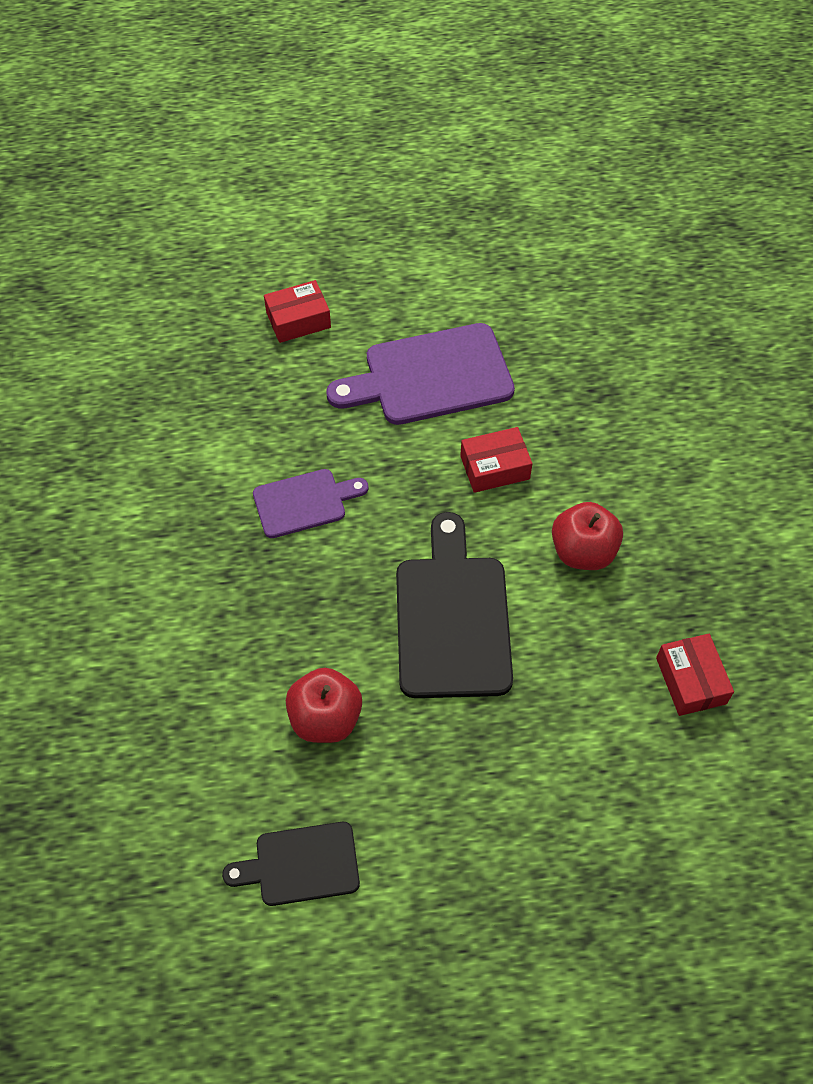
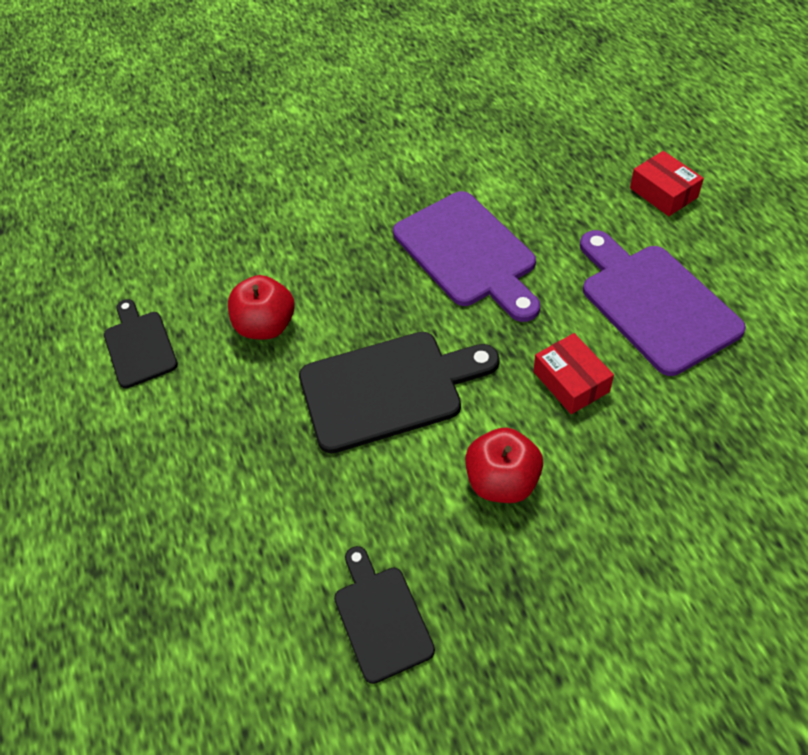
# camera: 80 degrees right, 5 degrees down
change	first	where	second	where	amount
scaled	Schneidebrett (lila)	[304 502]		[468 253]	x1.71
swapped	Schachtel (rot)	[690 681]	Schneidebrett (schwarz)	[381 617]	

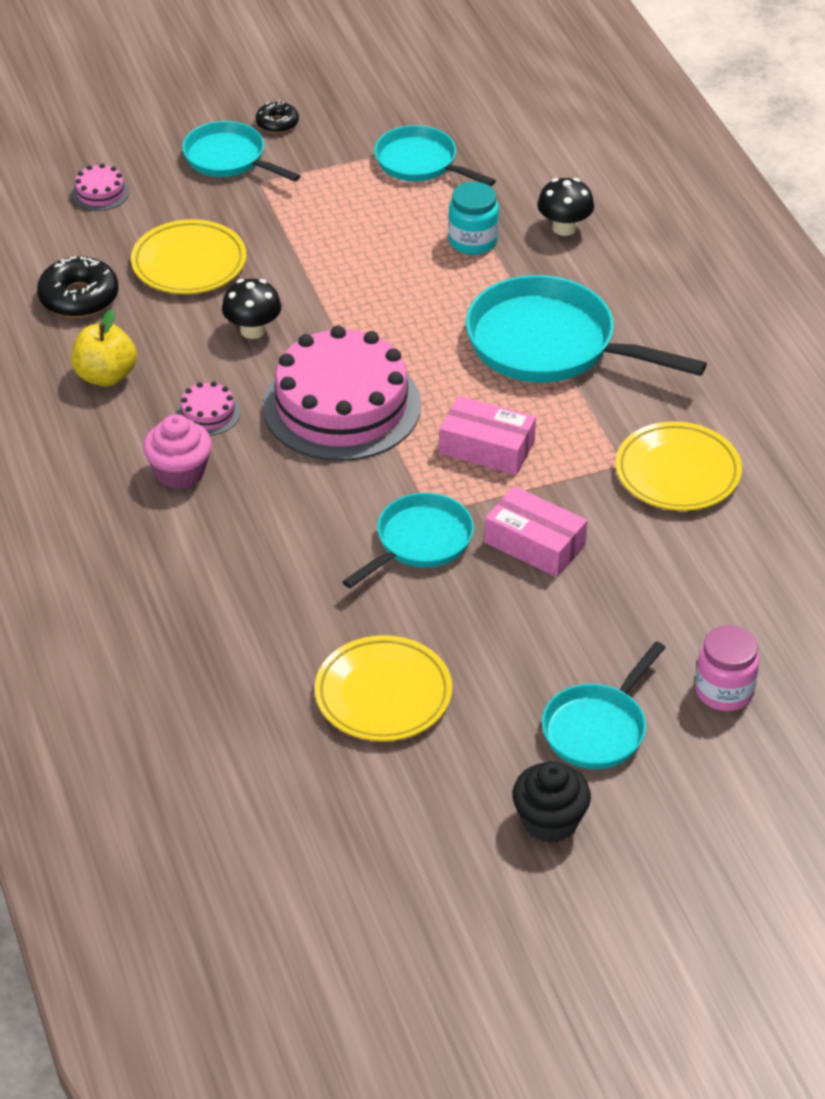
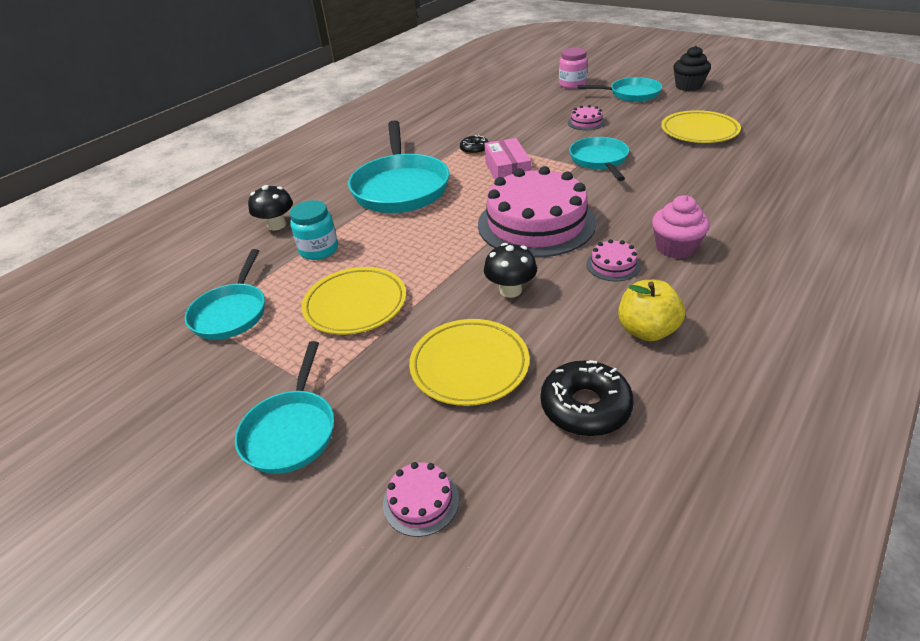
# camera: 120 degrees left, 5 degrees down
change	first	where	second	where	amount
shifted	Donut (schwarz)	[277 123]		[474 149]	
rotated	Pfanne (türkis)	[419 542]		[599 160]	75 degrees clockwise
gone	Schachtel (rosa)	[534 544]			
shifted	Teller (gelb)	[677 472]		[355 305]	
new			Kuchen (rosa)	[586 122]	

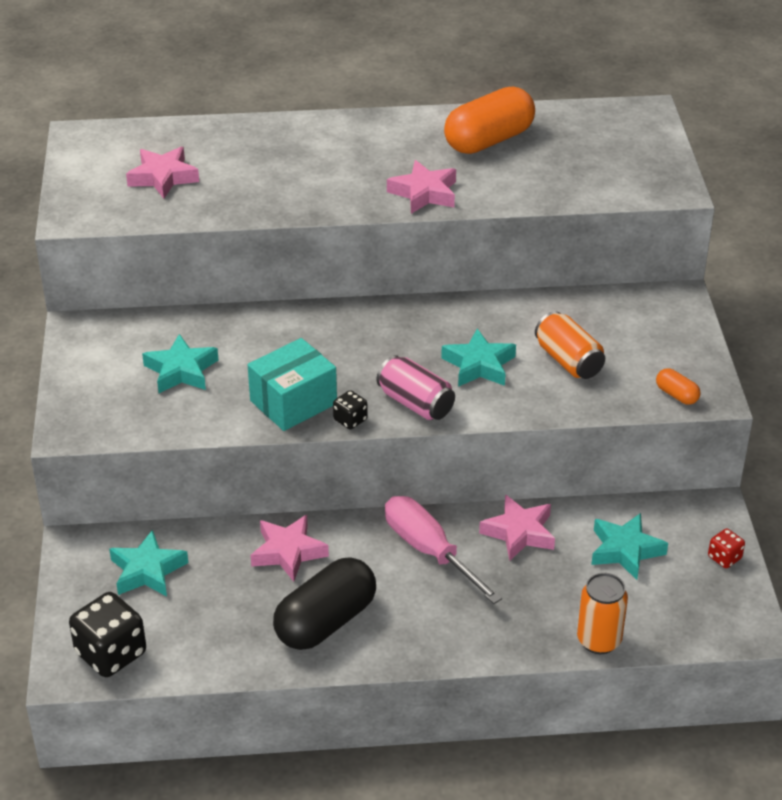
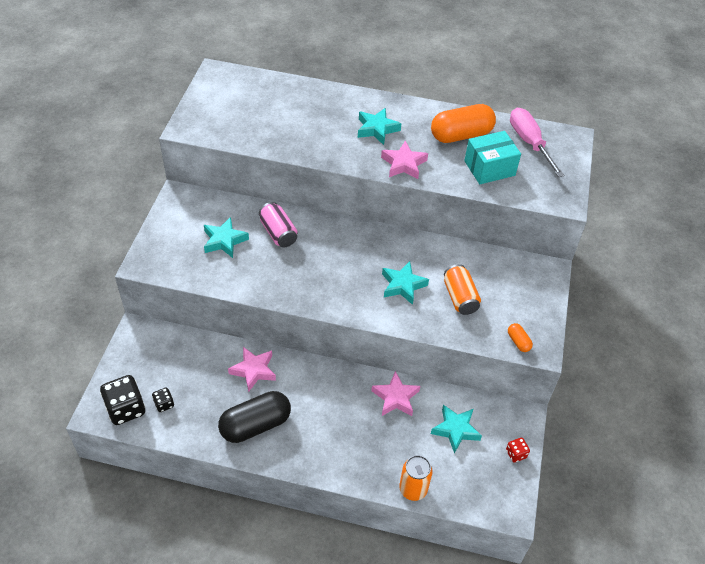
# camera: 15 degrees right, 10 degrees up
change	first	where	second	where	amount
shifted	Stern (türkis)	[147 571]		[377 129]	
gone	Stern (rosa)	[163 177]			
shifted	Schachtel (türkis)	[293 402]		[489 168]	
shifted	Spielwürfel (schwarz)	[350 420]		[164 404]	
shifted	Dose (rosa)	[415 403]		[278 233]	
shifted	Schraubenzieher (rosa)	[429 551]		[529 143]	

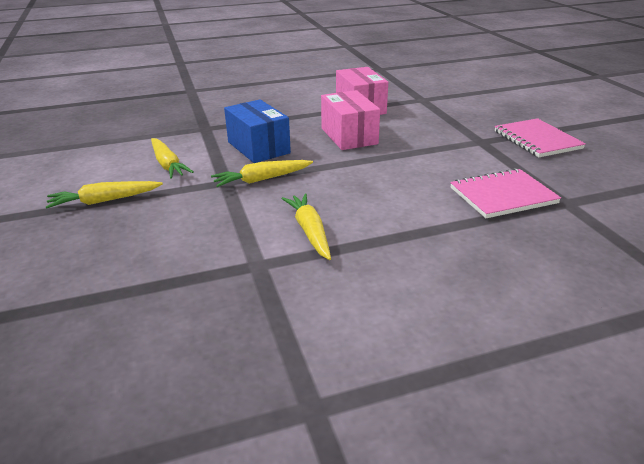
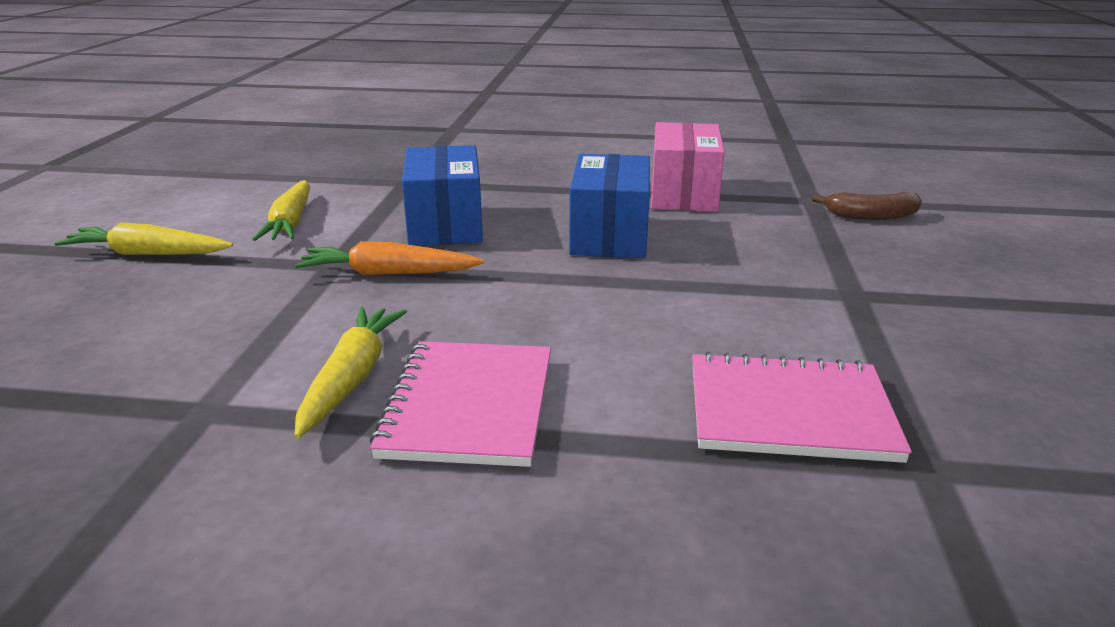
# camera: 25 degrees right, 5 degrees down
change	first	where	second	where	amount
repainted	Karotte (gelb)	[262 179]	Karotte (orange)	[388 273]	
repainted	Schachtel (rosa)	[349 136]	Schachtel (blau)	[609 235]	
shifted	Notizbuch (rosa)	[537 140]		[469 405]	
new			Banane (braun)	[871 216]	

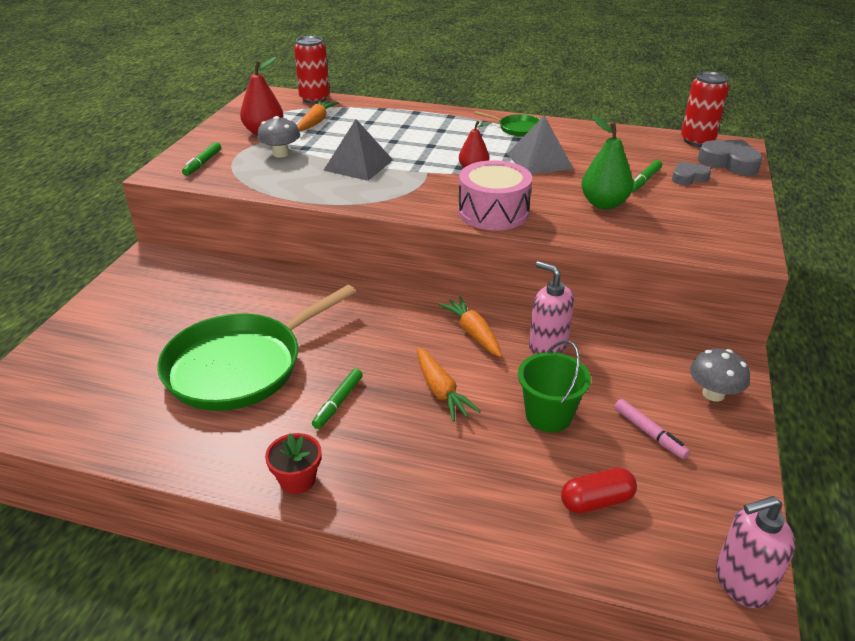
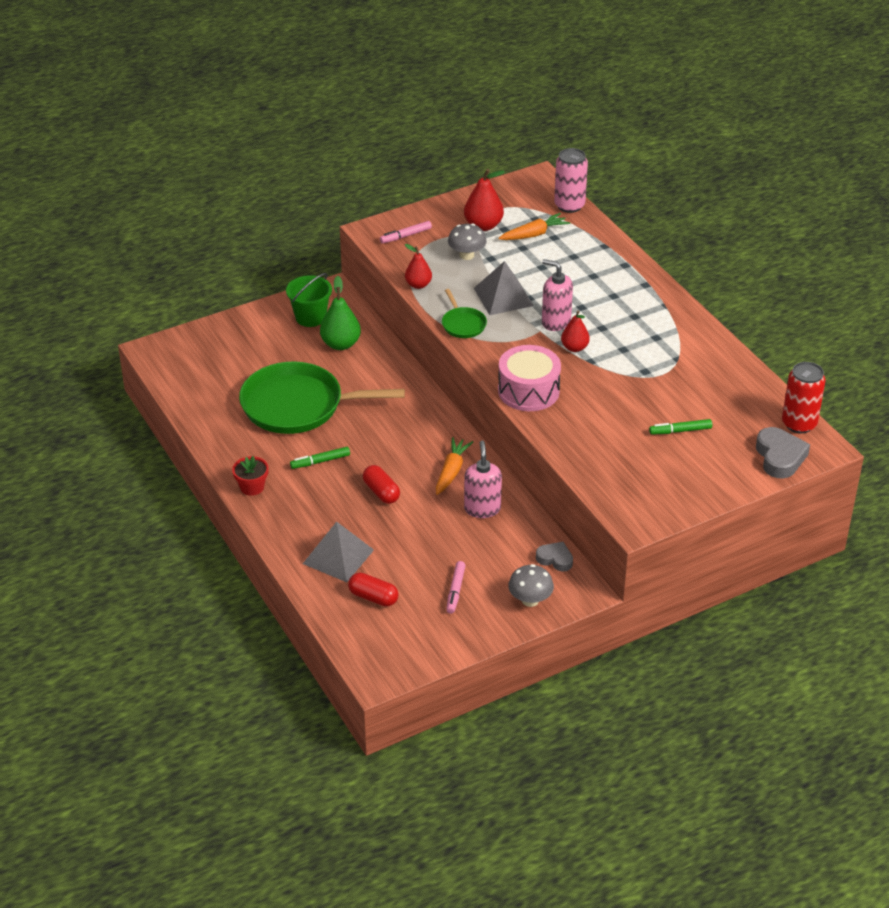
# camera: 45 degrees right, 5 degrees up
change	first	where	second	where	amount
repainted	Filzstift (grün)	[202 163]	Filzstift (rosa)	[405 236]	
repainted	Dose (rot)	[314 99]	Dose (rosa)	[569 205]	
swapped	Karotte (orange)	[441 391]	Kapsel (rot)	[381 492]	
shifted	Pfanne (grün)	[518 128]		[463 324]	
shifted	Pyramide (grau)	[539 161]		[338 556]	
shifted	Eimer (grün)	[548 415]		[310 317]	
shifted	Birne (grün)	[603 204]		[340 344]	
shifted	Herz (grau)	[688 177]		[555 559]	
shifted	Seifenspender (rosa)	[741 582]		[555 322]	
new			Birne (rot)	[418 285]	

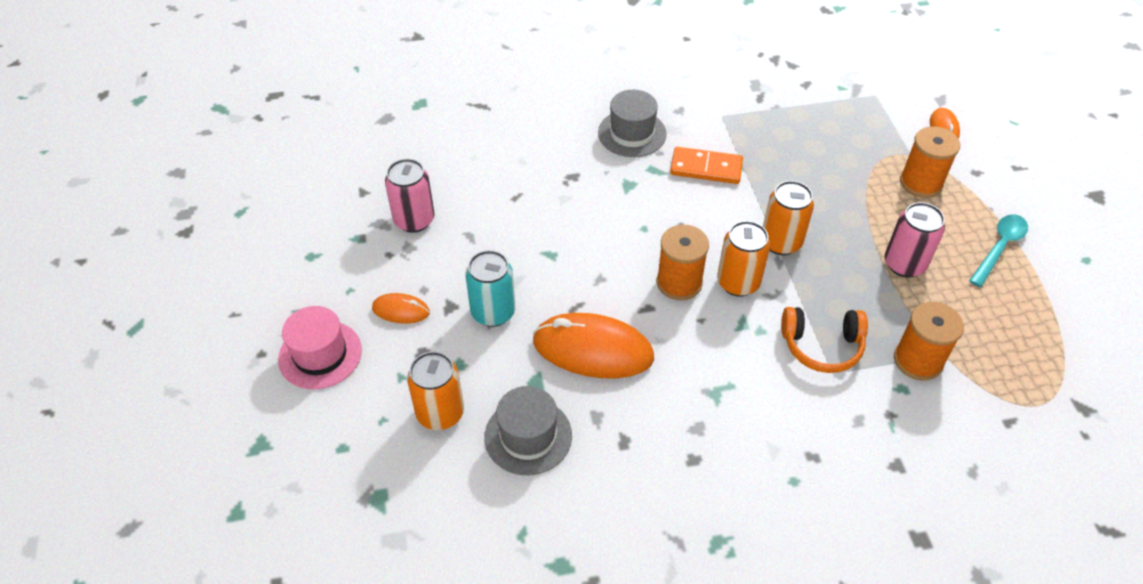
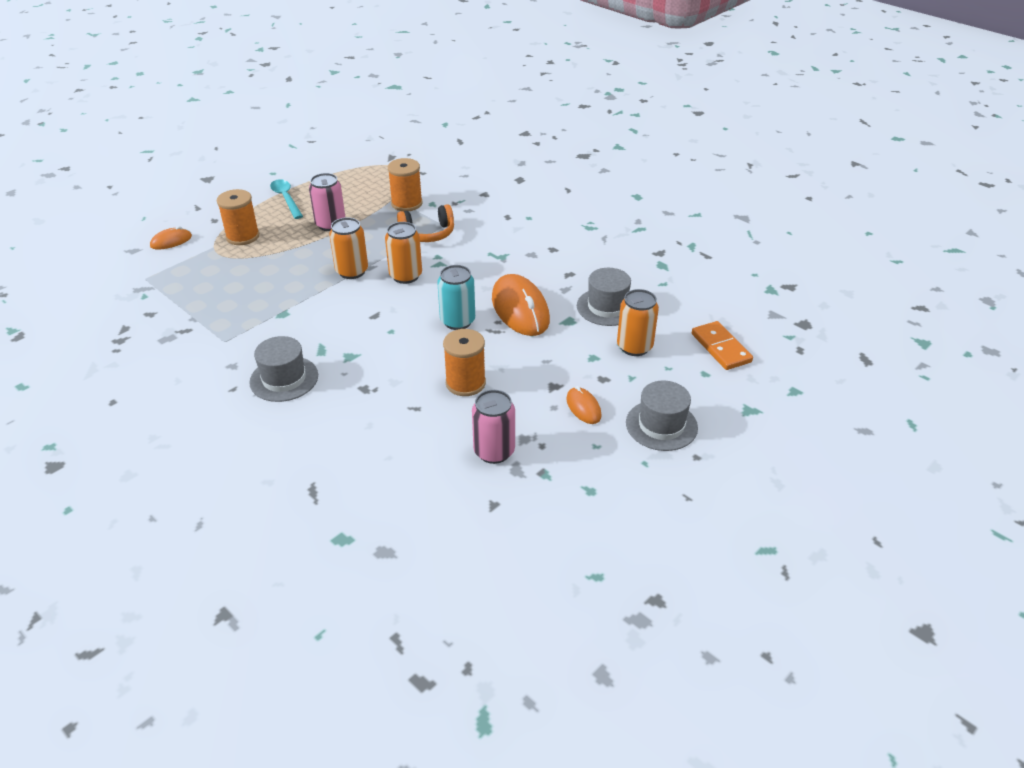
# camera: 125 degrees left, 10 degrees down
change	first	where	second	where	amount
repainted	Hut (rosa)	[320 354]	Hut (grau)	[661 425]	
shifted	Dose (türkis)	[493 312]		[457 321]	
shifted	Garnrolle (orange)	[679 282]		[465 383]	
shifted	Dominostein (orange)	[706 168]		[721 348]	
rotated	Kopfhörer (orange)	[822 346]		[428 233]	105 degrees clockwise
rotated	Löffel (türkis)	[999 248]		[286 199]	60 degrees clockwise

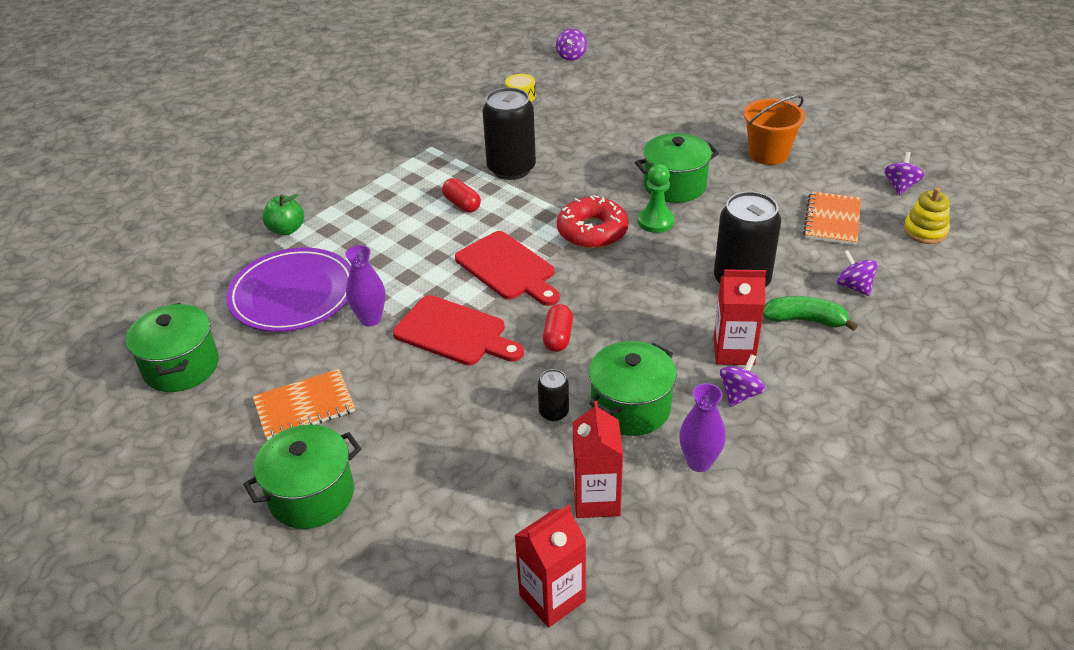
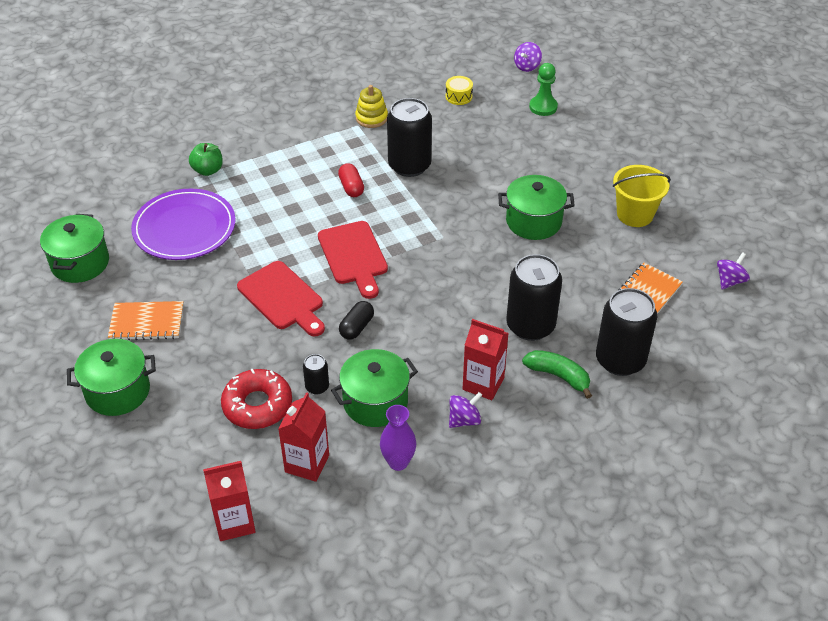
# camera: 20 degrees right, 5 degrees up
change	first	where	second	where	amount
gone	Vase (lila)	[370 319]			
repainted	Kapsel (rot)	[558 337]	Kapsel (schwarz)	[356 327]	
shifted	Donut (rot)	[592 231]		[257 405]	
shifted	Bauer (grün)	[655 221]		[543 107]	
repainted	Eimer (orange)	[768 154]	Eimer (gelb)	[635 214]	
swapped	Kreisel (lila)	[854 286]	Dose (schwarz)	[620 360]	
shifted	Stapelspielzeug (gelb)	[925 231]		[371 118]	

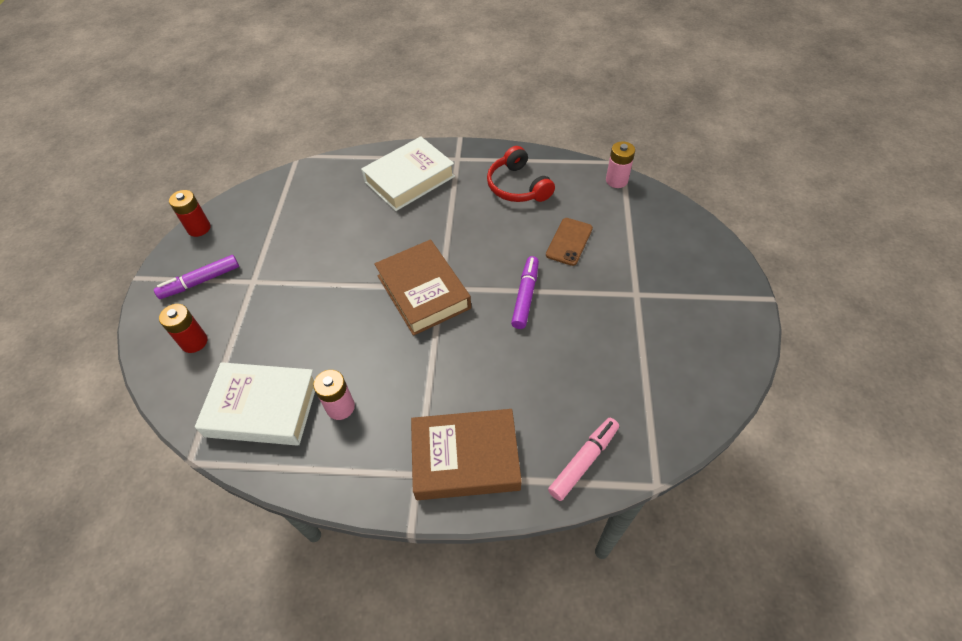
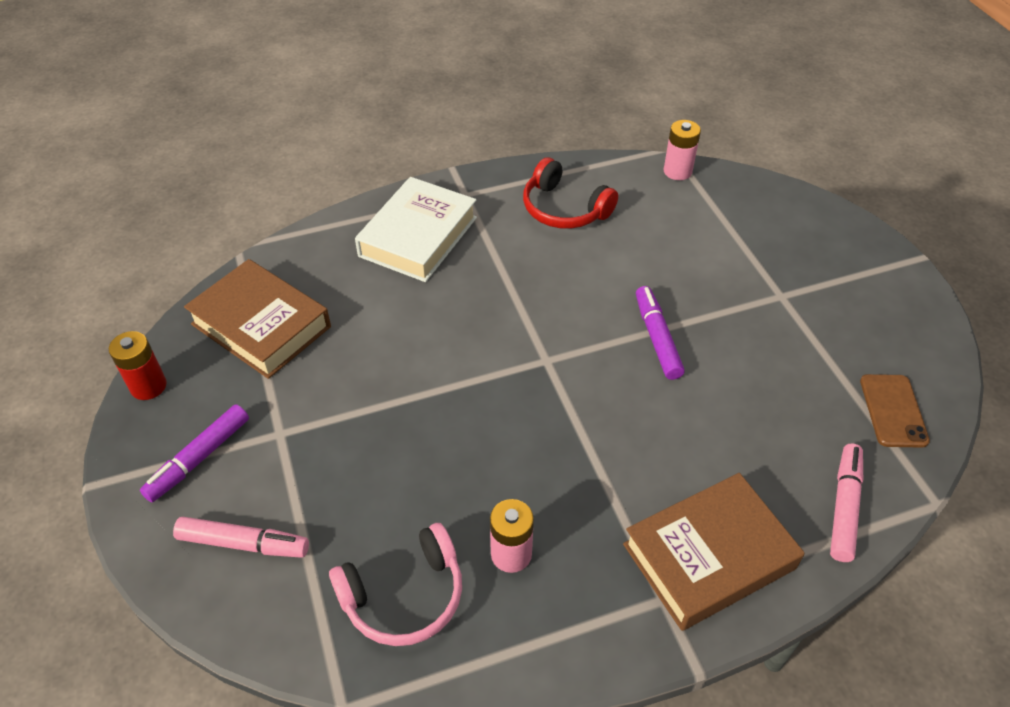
# camera: 25 degrees left, 5 degrees down
change	first	where	second	where	amount
swapped	Batterie (rot)	[194 342]	Filzstift (rosa)	[243 544]	
swapped	Buch (weiß)	[262 408]	Kopfhörer (rosa)	[404 596]	
shifted	Buch (braun)	[423 292]		[261 325]	
shifted	Handy (braun)	[569 241]		[893 411]	

